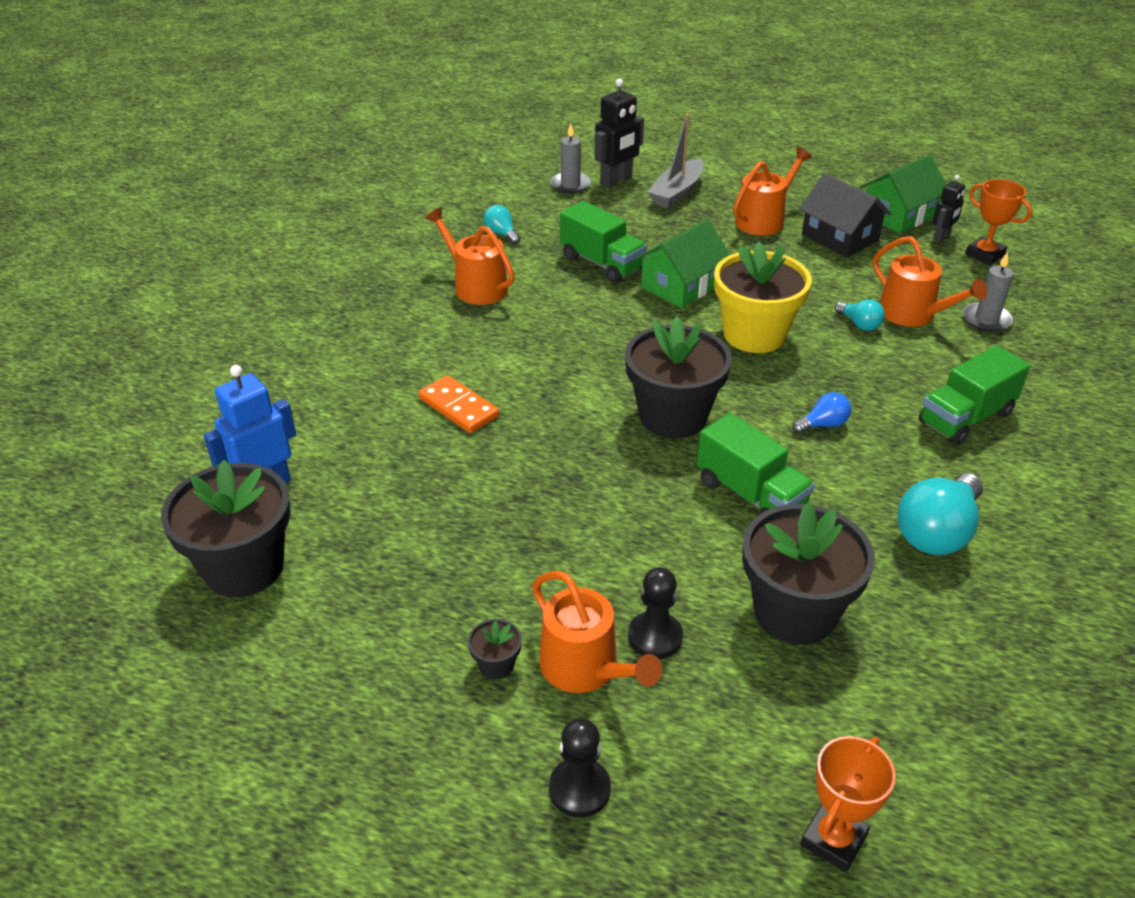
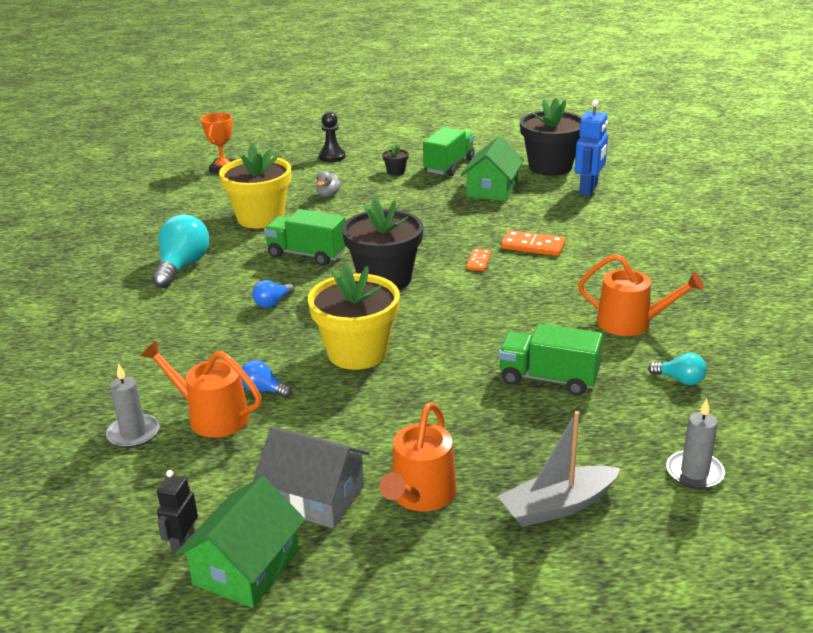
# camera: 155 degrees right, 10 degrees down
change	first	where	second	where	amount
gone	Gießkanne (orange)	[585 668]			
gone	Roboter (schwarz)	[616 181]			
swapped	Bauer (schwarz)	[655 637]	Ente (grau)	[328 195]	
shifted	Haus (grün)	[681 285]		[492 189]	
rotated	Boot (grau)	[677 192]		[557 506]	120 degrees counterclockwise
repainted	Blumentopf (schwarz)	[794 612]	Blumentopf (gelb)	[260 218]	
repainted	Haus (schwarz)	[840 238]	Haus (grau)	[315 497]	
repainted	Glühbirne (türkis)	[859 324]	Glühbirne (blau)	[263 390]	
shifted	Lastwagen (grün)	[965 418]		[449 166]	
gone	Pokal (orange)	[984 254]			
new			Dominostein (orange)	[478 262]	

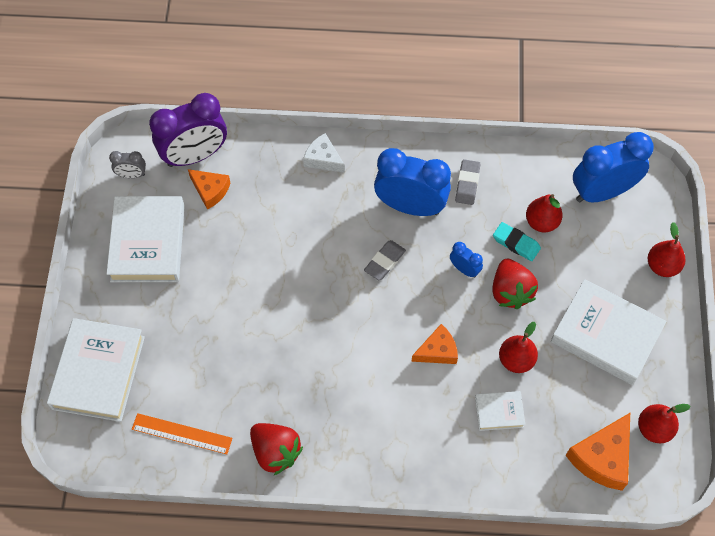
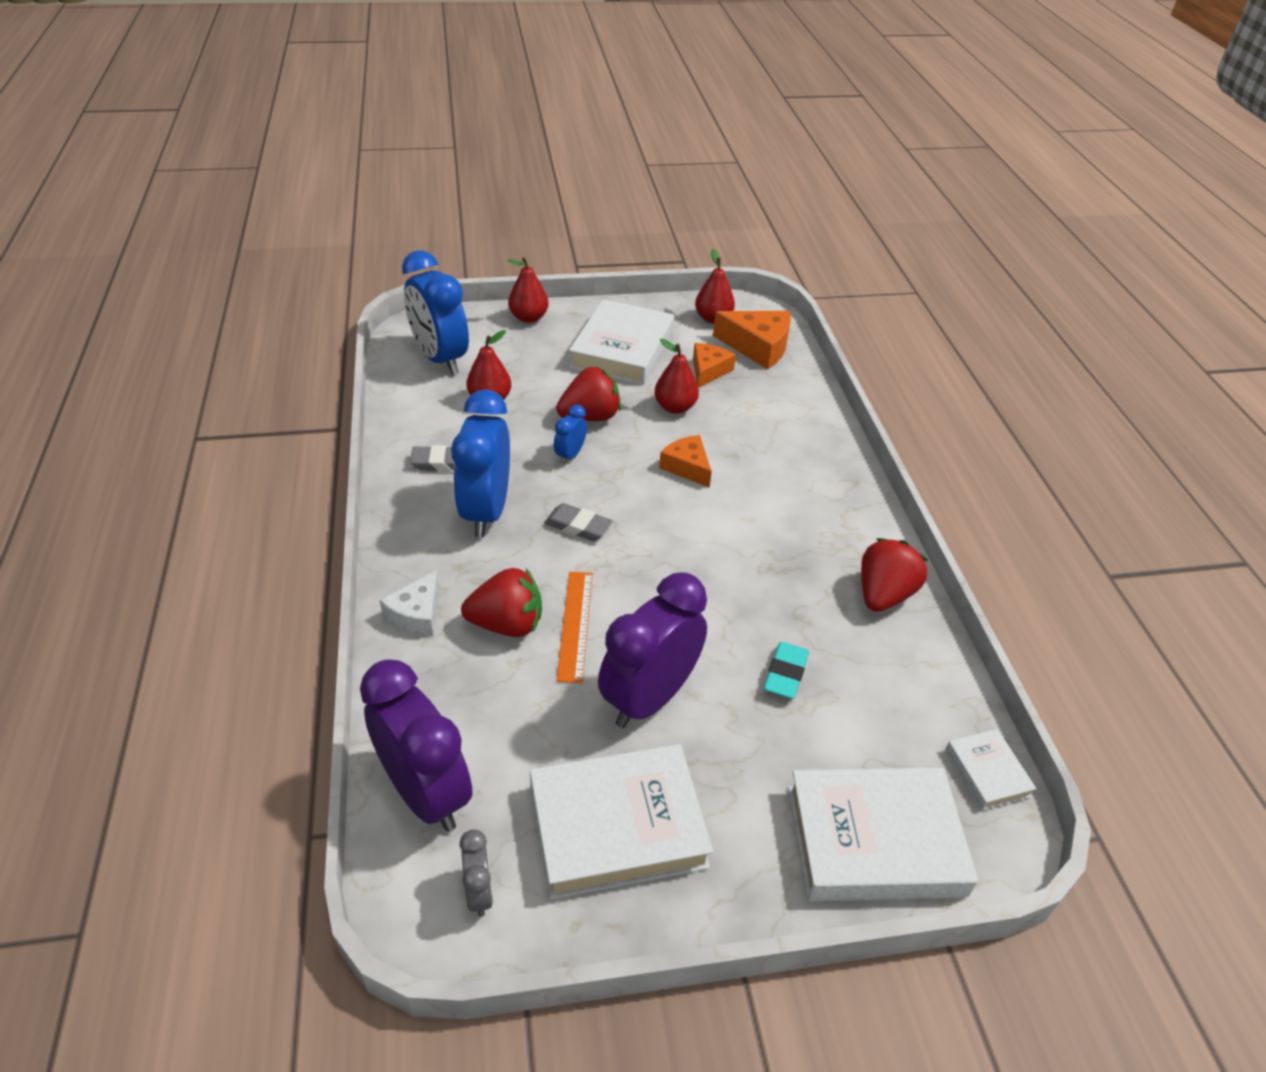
# camera: 105 degrees left, 20 degrees down
change	first	where	second	where	amount
shifted	Lineal (orange)	[181 434]		[575 625]	
shifted	Käse (orange)	[210 190]		[709 371]	
shifted	Buch (weiß)	[499 412]		[987 772]	
shifted	Radiergummi (türkis)	[516 243]		[785 674]	
new			Erdbeere (rot)	[507 624]	
new			Wecker (lila)	[649 698]	

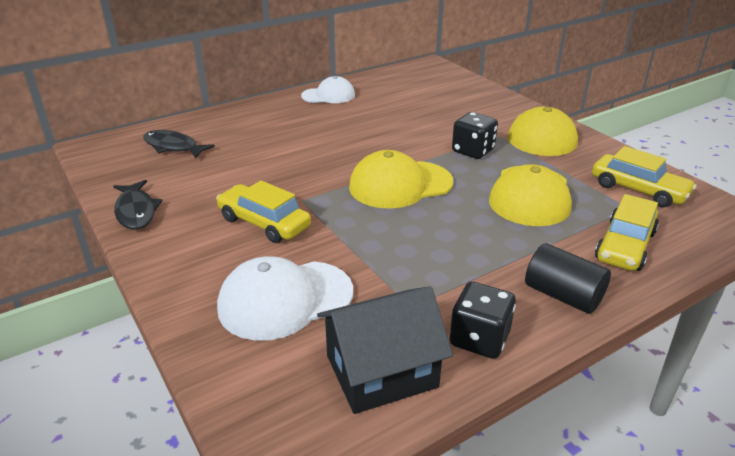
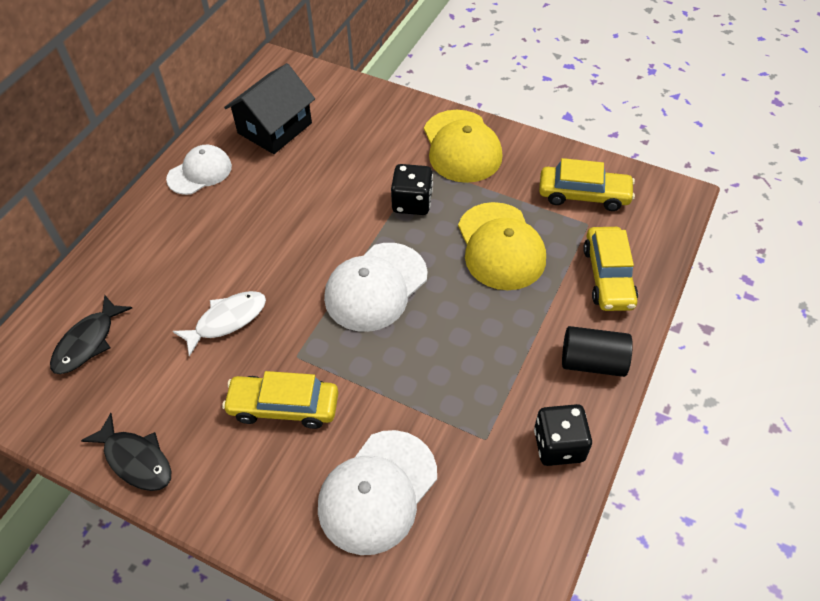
# camera: 30 degrees left, 20 degrees up
change	first	where	second	where	amount
rotated	Fisch (schwarz)	[173 147]		[88 342]	60 degrees counterclockwise
shifted	Haus (schwarz)	[381 371]		[275 128]	
repainted	Kappe (gelb)	[400 185]	Kappe (weiß)	[375 287]	
new			Fisch (weiß)	[227 320]	

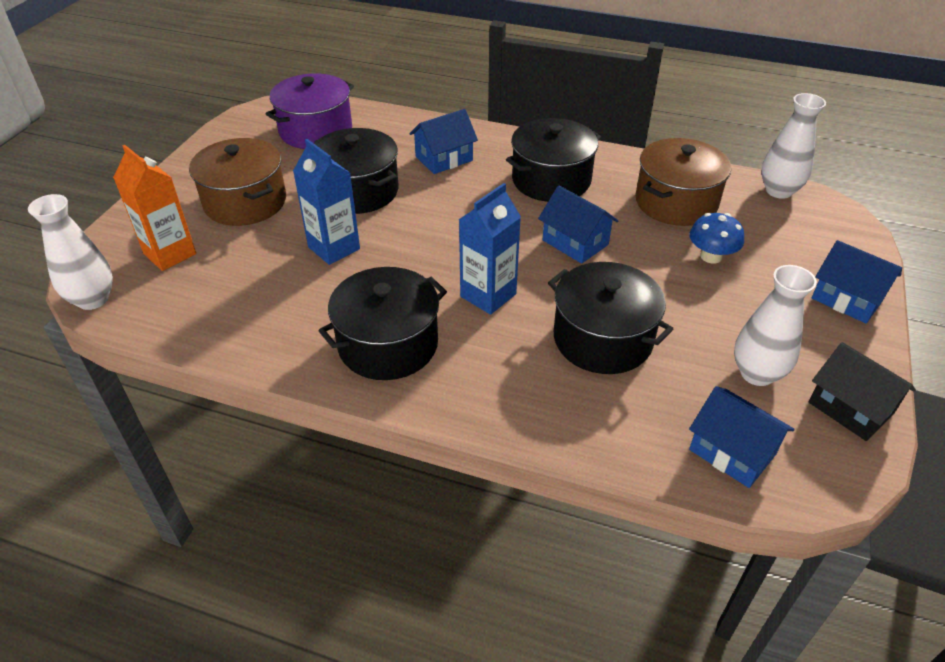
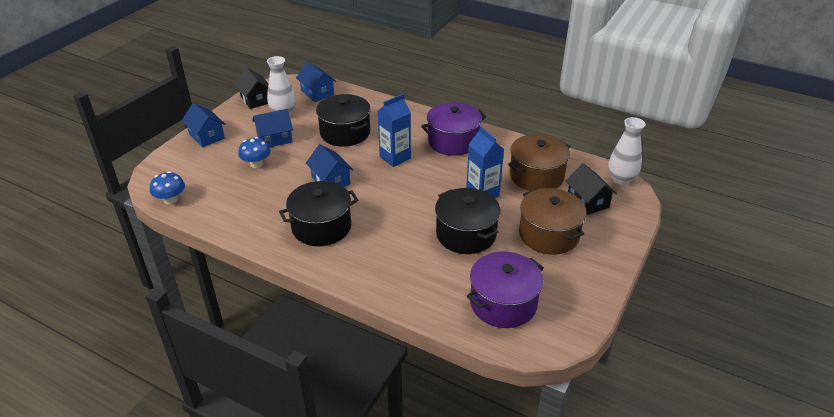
# camera: 170 degrees left, 5 degrees down
change	first	where	second	where	amount
swapped	Getränkekarton (orange)	[170 254]	Haus (schwarz)	[587 201]	
repainted	Kochtopf (schwarz)	[388 344]	Kochtopf (lila)	[453 141]	
shifted	Haus (blau)	[444 159]		[274 139]	
shifted	Kochtopf (braun)	[676 202]		[536 176]	
swapped	Vase (weiß)	[779 191]	Pilz (blau)	[171 199]	

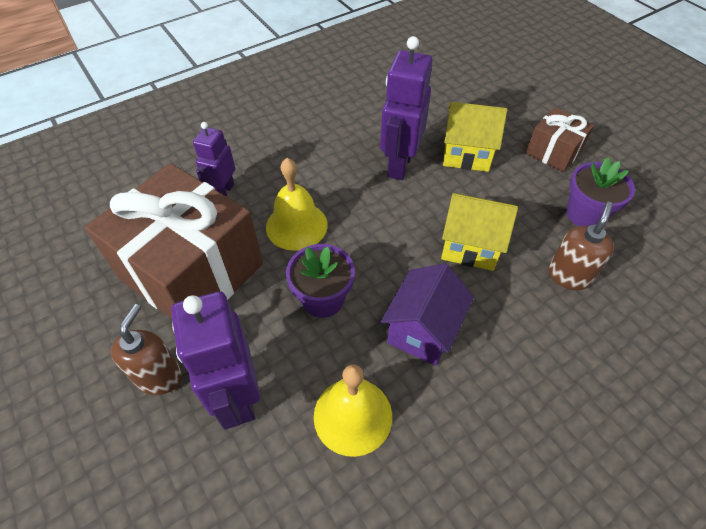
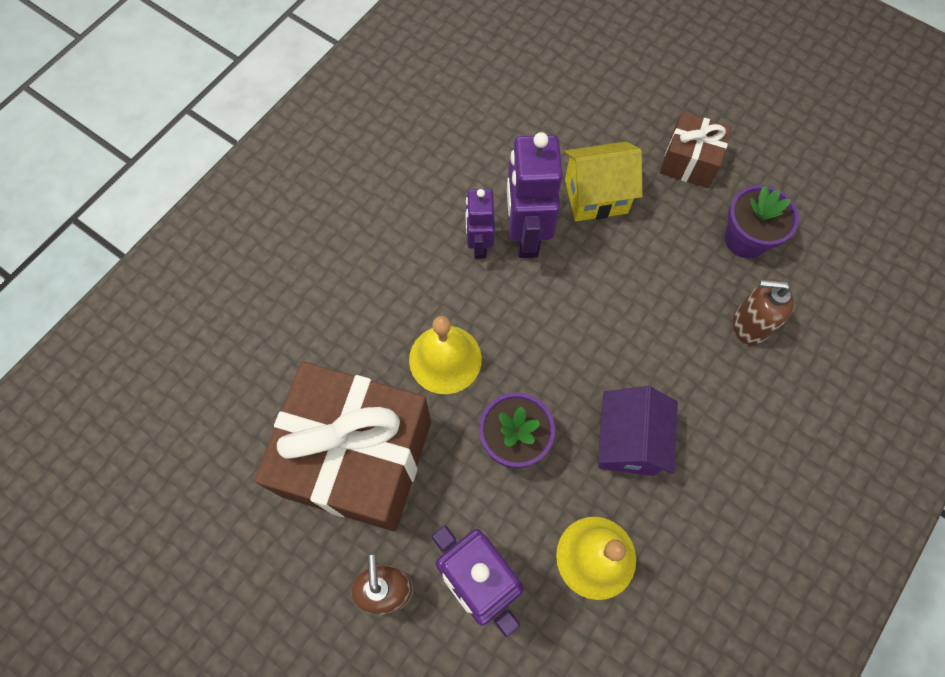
# camera: 20 degrees left, 15 degrees up
change	first	where	second	where	amount
shifted	Roboter (lila)	[223 192]		[479 245]	
gone	Haus (gelb)	[470 247]			
rotated	Seifenspender (braun)	[568 275]		[749 324]	90 degrees counterclockwise

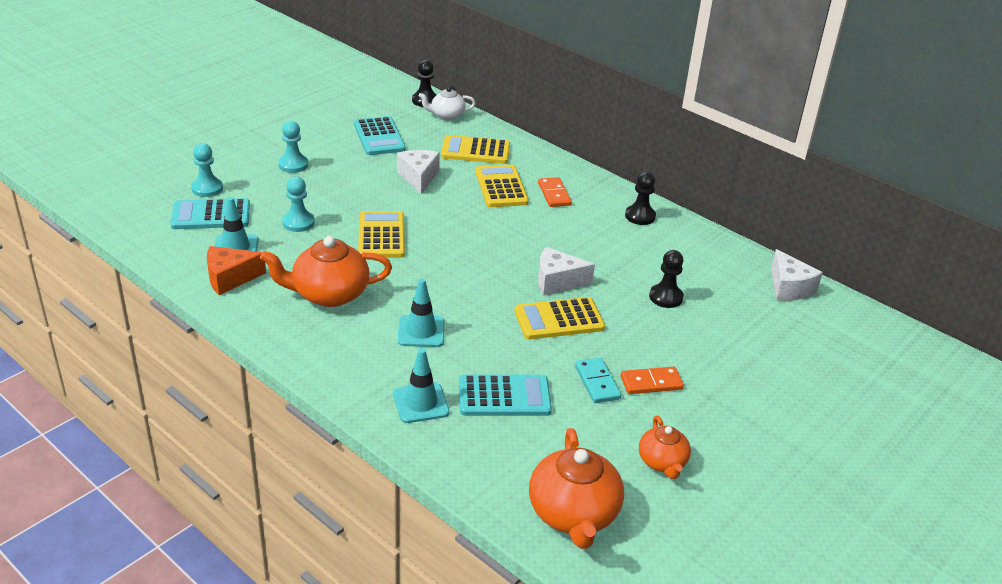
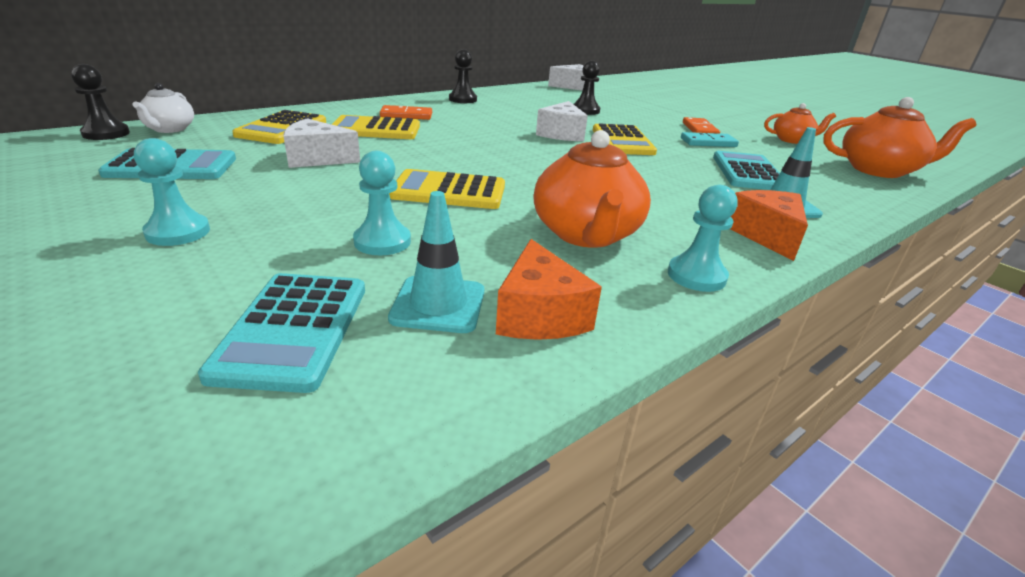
# camera: 80 degrees left, 5 degrees down
change	first	where	second	where	amount
shifted	Bauer (türkis)	[207 188]		[696 276]	
gone	Leitkegel (türkis)	[421 331]			
new			Käse (orange)	[766 235]	

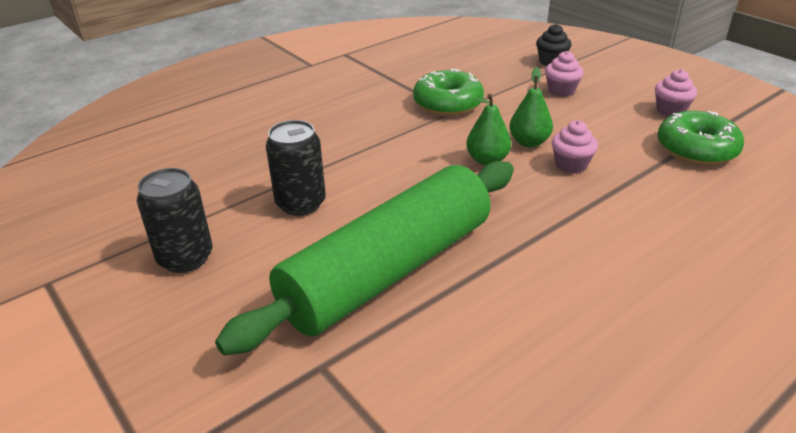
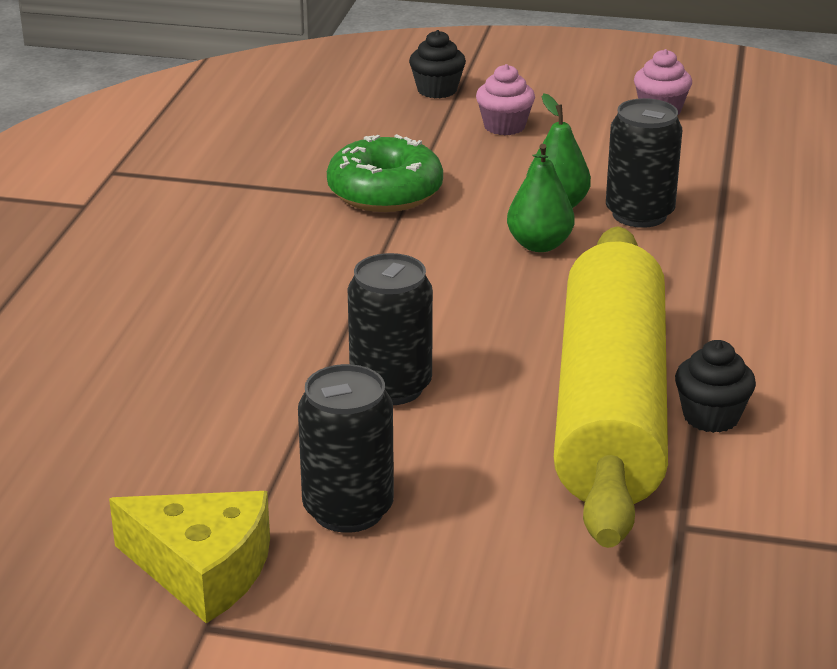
# camera: 40 degrees left, 5 degrees down
change	first	where	second	where	amount
repainted	Nudelholz (grün)	[388 271]	Nudelholz (gelb)	[610 408]	
swapped	Muffin (rosa)	[571 165]	Dose (schwarz)	[639 214]	
gone	Donut (grün)	[696 149]			
new			Käse (gelb)	[203 569]	
new			Muffin (schwarz)	[711 417]	

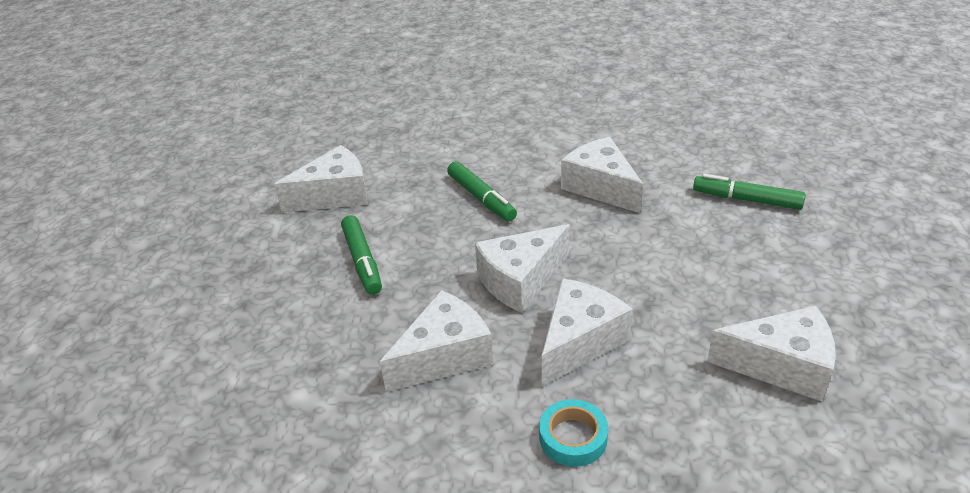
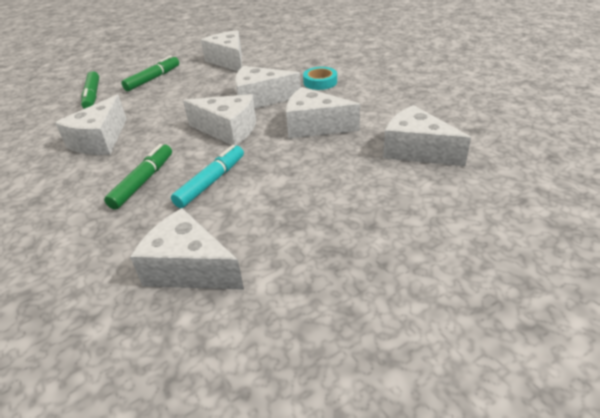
# camera: 125 degrees left, 0 degrees up
change	first	where	second	where	amount
shifted	Filzstift (grün)	[362 261]		[153 79]	
new			Filzstift (türkis)	[211 182]	
new			Käse (weiß)	[416 151]	

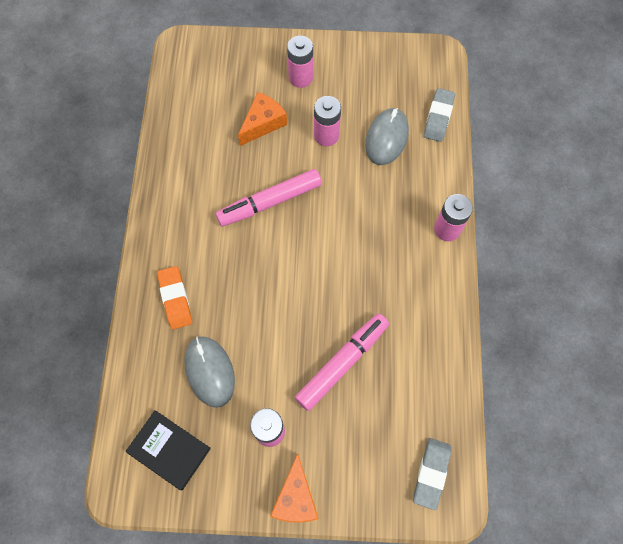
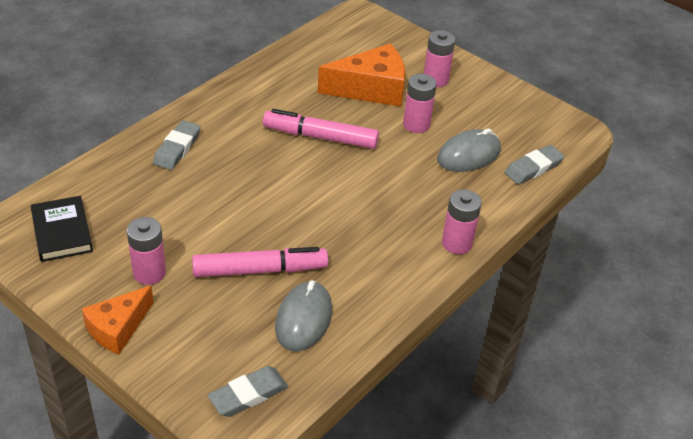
# camera: 35 degrees right, 25 degrees down
change	first	where	second	where	amount
repainted	Radiergummi (orange)	[175 299]	Radiergummi (grau)	[177 148]	
shifted	Computermaus (grau)	[210 371]		[303 319]	
scaled	Käse (orange)	[263 123]		[371 89]	x1.54

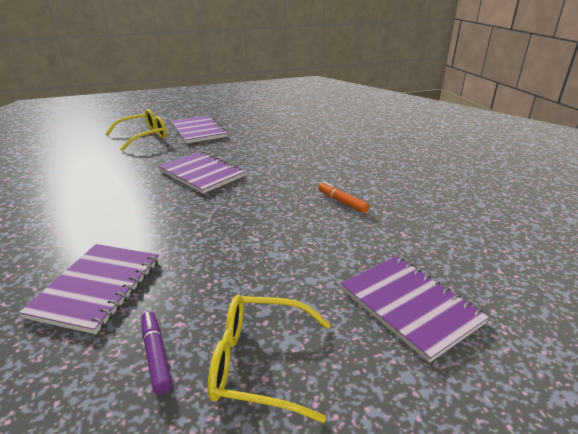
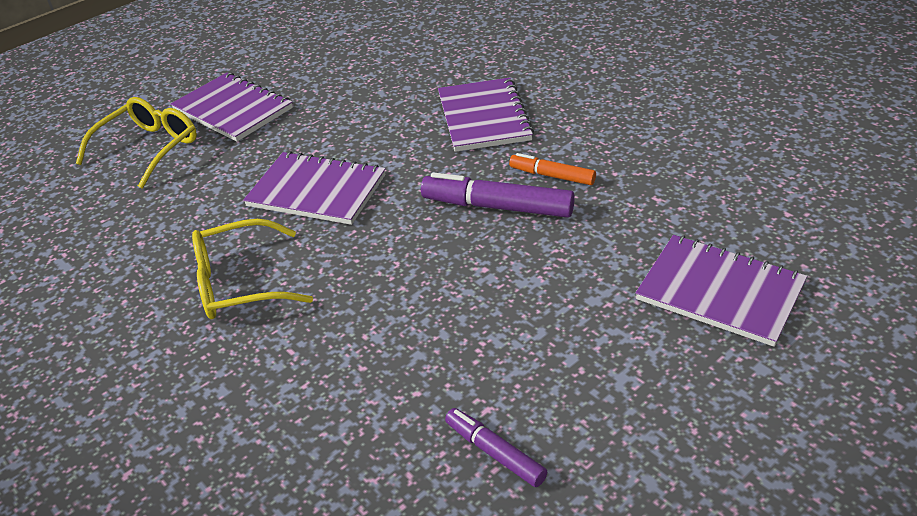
# camera: 20 degrees left, 10 degrees up
change	first	where	second	where	amount
shifted	Notizbuch (lila)	[97 287]		[484 117]	
shifted	Brille (gelb)	[259 363]		[239 283]	
new			Filzstift (lila)	[497 206]	

